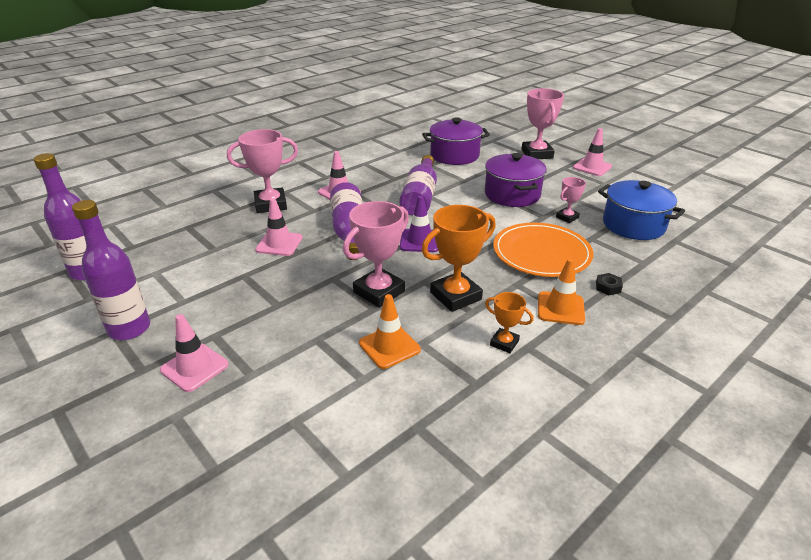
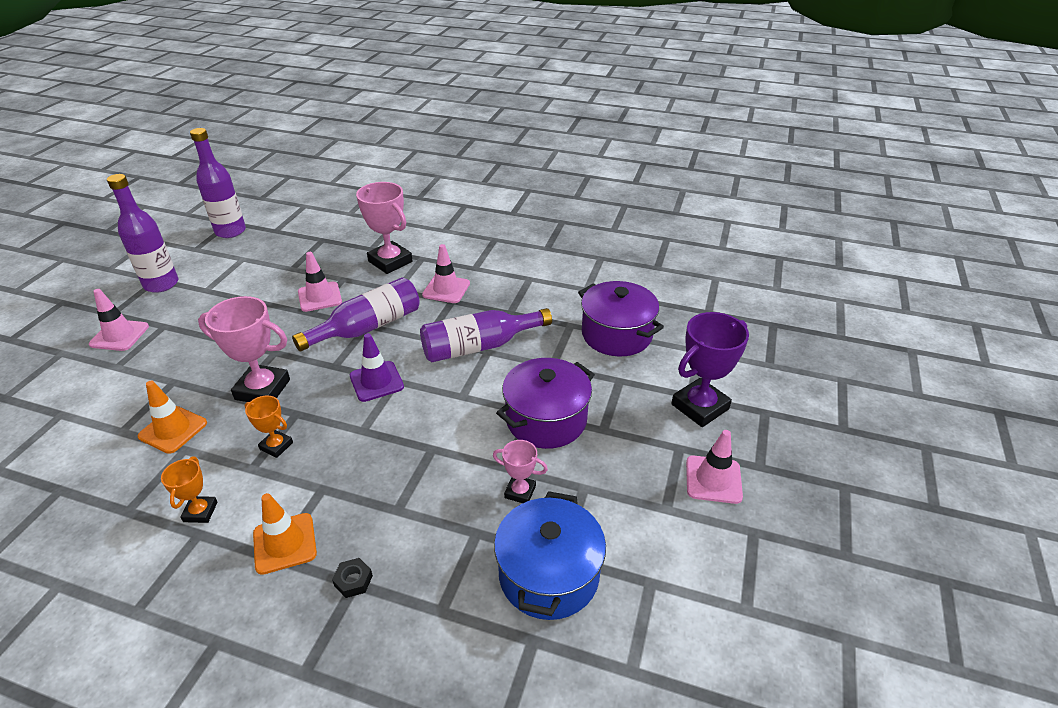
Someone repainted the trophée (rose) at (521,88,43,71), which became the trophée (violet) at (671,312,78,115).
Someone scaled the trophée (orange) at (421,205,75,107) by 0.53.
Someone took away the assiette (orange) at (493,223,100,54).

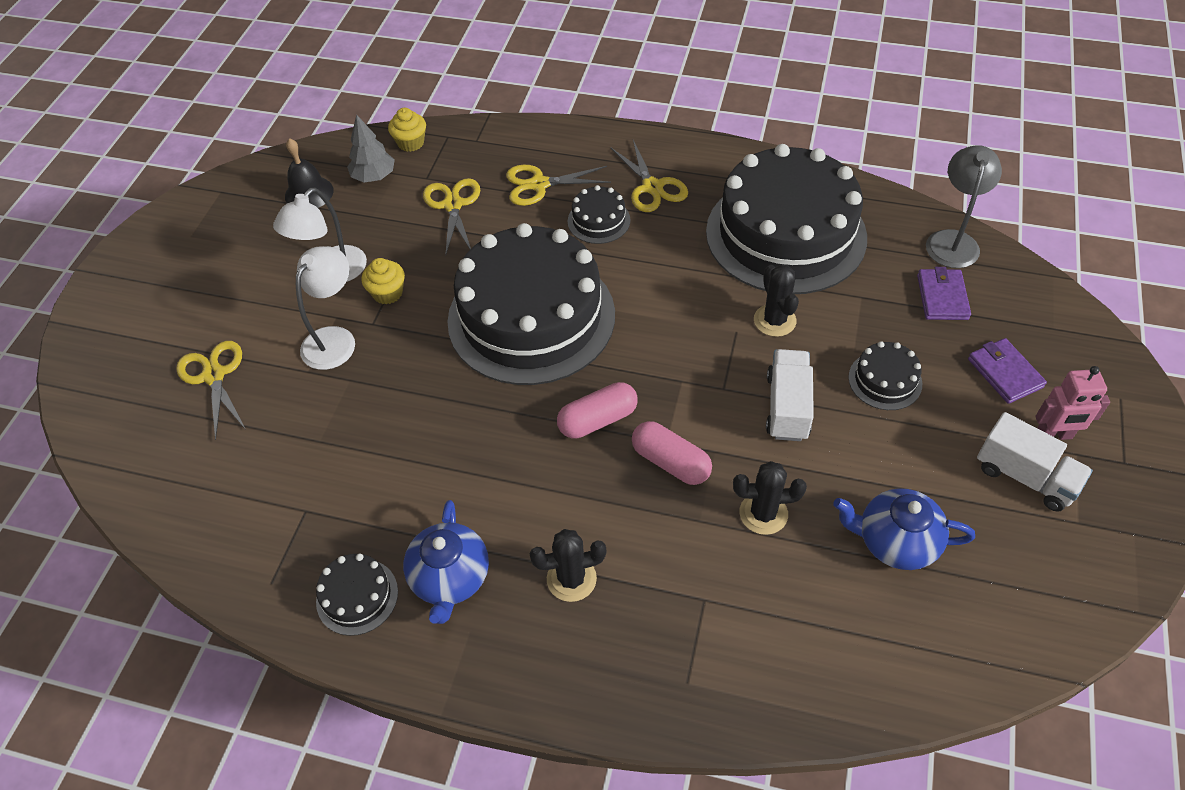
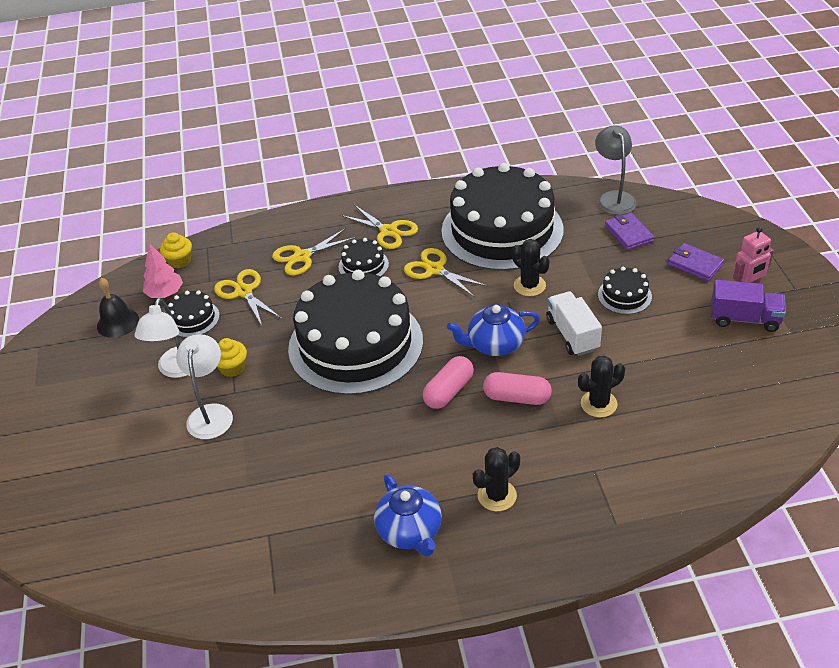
Someone repainted the arbre (gris) at (347,114,48,68), which became the arbre (rose) at (143,243,40,55).
Someone carried the ciseaux (jaune) from (176,341,70,99) to (404,248,84,49).
Someone repainted the camion (blanc) at (977,412,116,100), which became the camion (violet) at (711,280,75,52).
Someone carried the théière (bleu) from (833,488,142,82) to (447,304,93,52).
Someone carried the gâteau (noir) from (316,554,82,82) to (168,290,52,48).

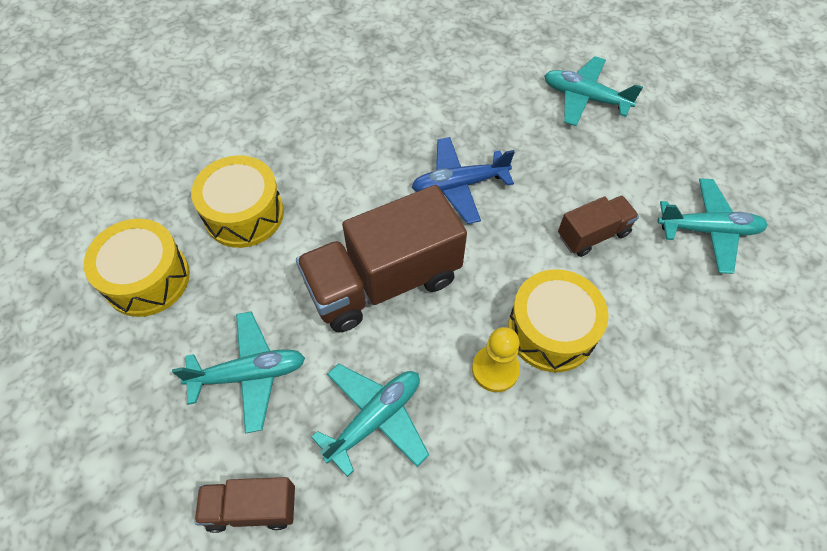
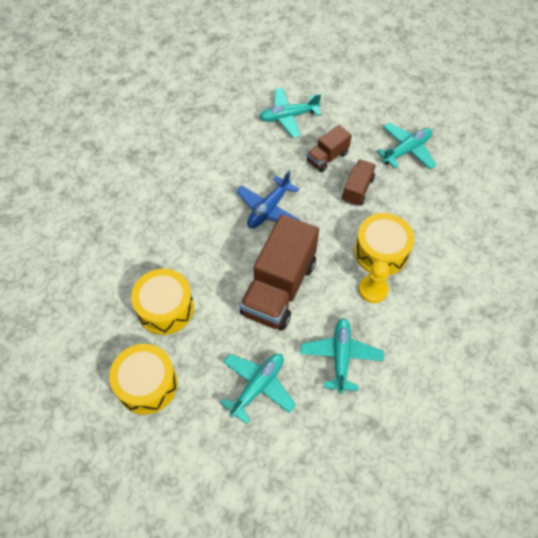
Someone carried the camion (marron) from (194,477,101,56) to (307,125,45,47).

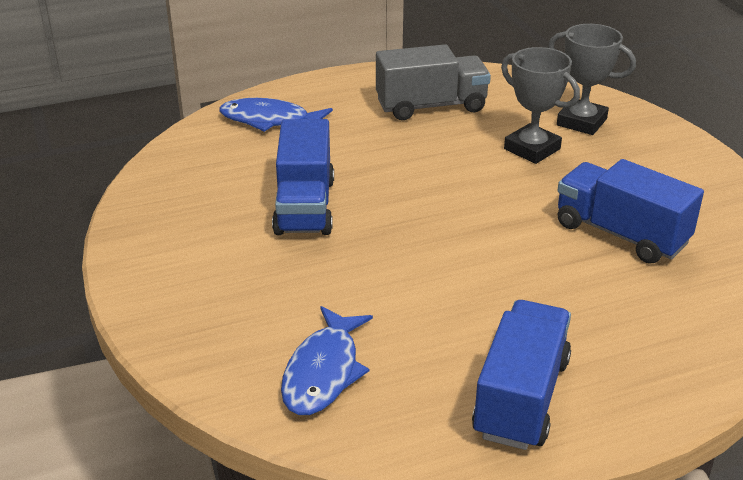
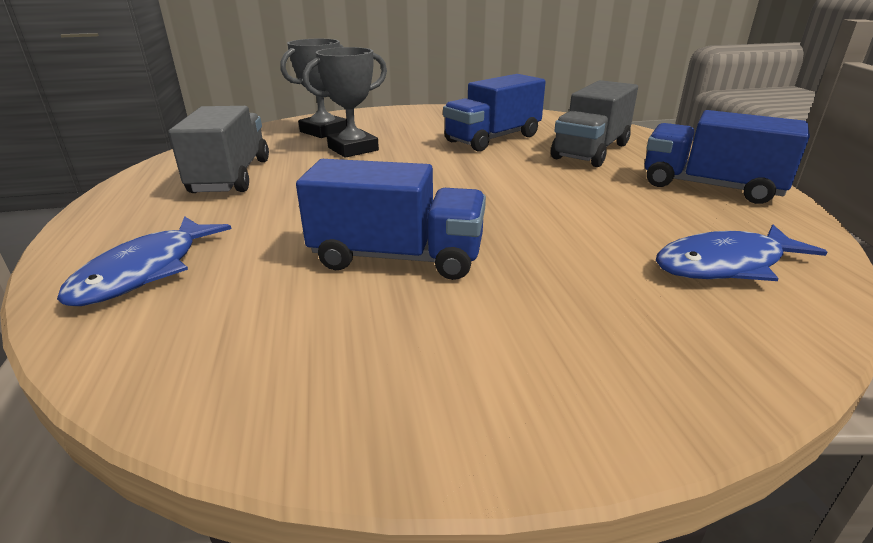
Someone rotated the poisson (bleu) at (281,306,92,109) by 135 degrees clockwise.
Someone put down the camion (gris) at (551,80,87,87).

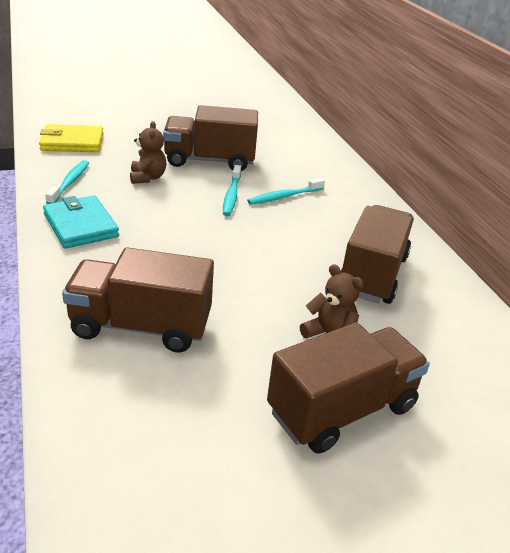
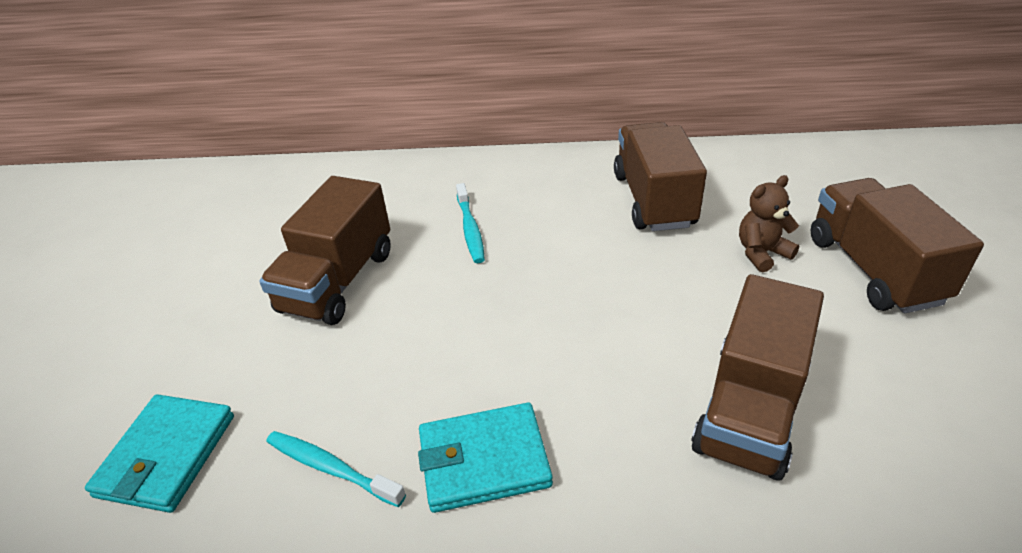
Someone took away the ours en peluche (marron) at (130,121,37,63).
Someone repainted the portefeuille (jaune) at (39,124,64,28), which became the portefeuille (turquoise) at (85,394,149,119).
Someone took away the brosse à dents (turquoise) at (223,165,18,51).
Someone rotated the camion (marron) at (340,205,74,99) by 45 degrees clockwise.

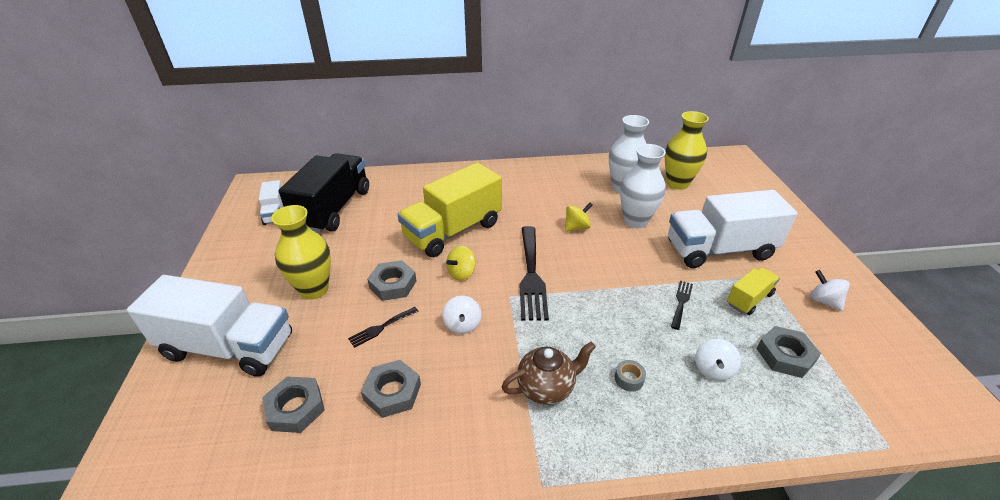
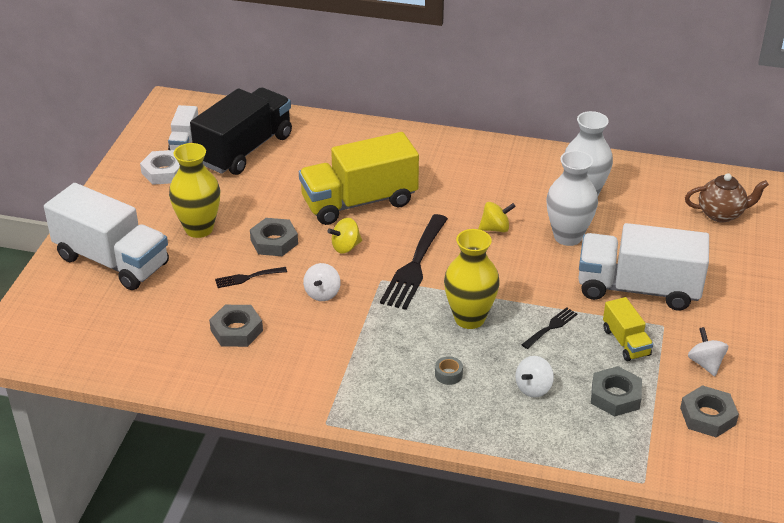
Someone carried the vase (jaune) from (665,111,44,79) to (444,229,56,100).
Someone rotated the camion (jaune) at (727,267,53,48) by 90 degrees clockwise.
Someone carried the théière (marron) from (502,342,94,63) to (685,173,84,50).
Someone carried the écrou (gris) from (262,376,63,57) to (680,385,59,52).
Someone put down the écrou (blanc) at (140,150,40,35).

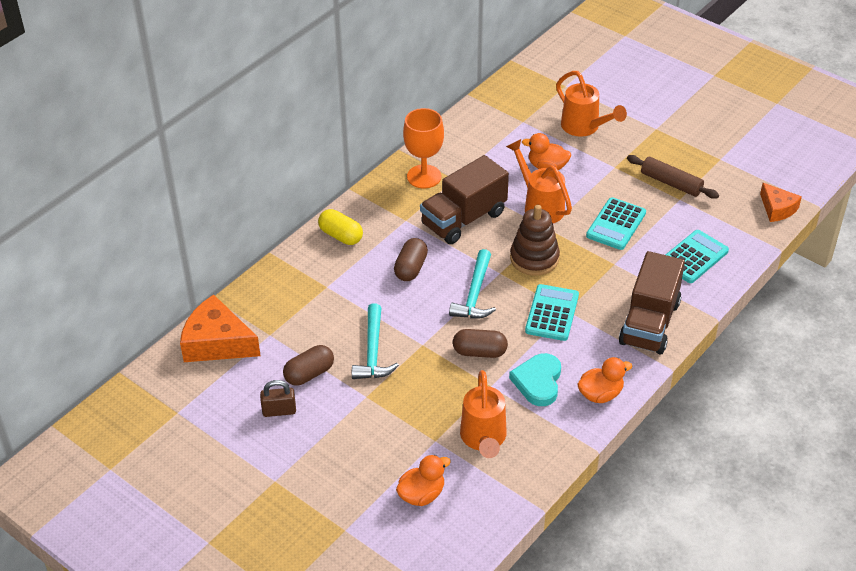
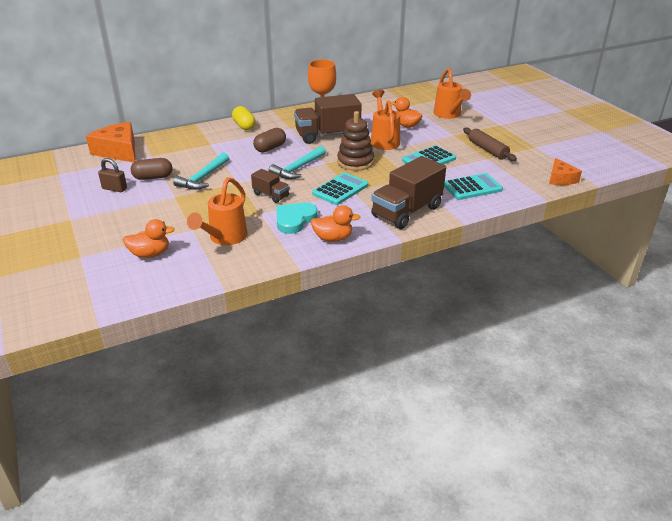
Someone swapped the gélule (marron) at (453,329,55,29) for the camion (marron) at (251,169,38,34).

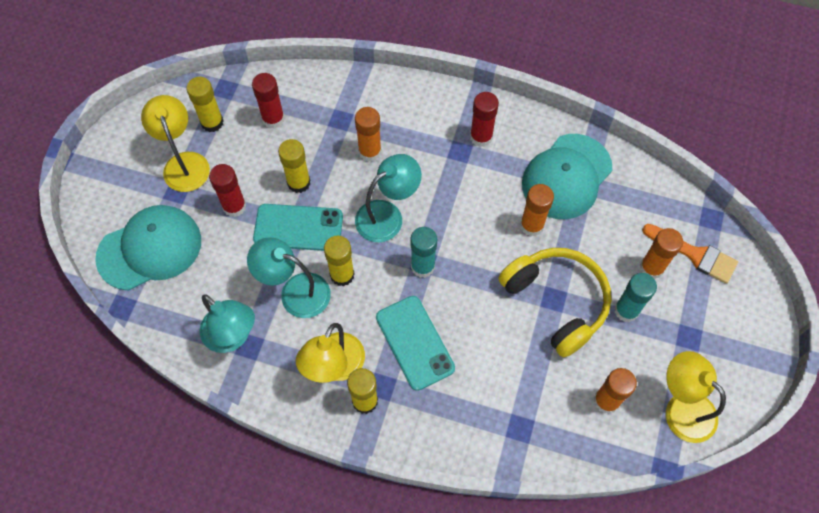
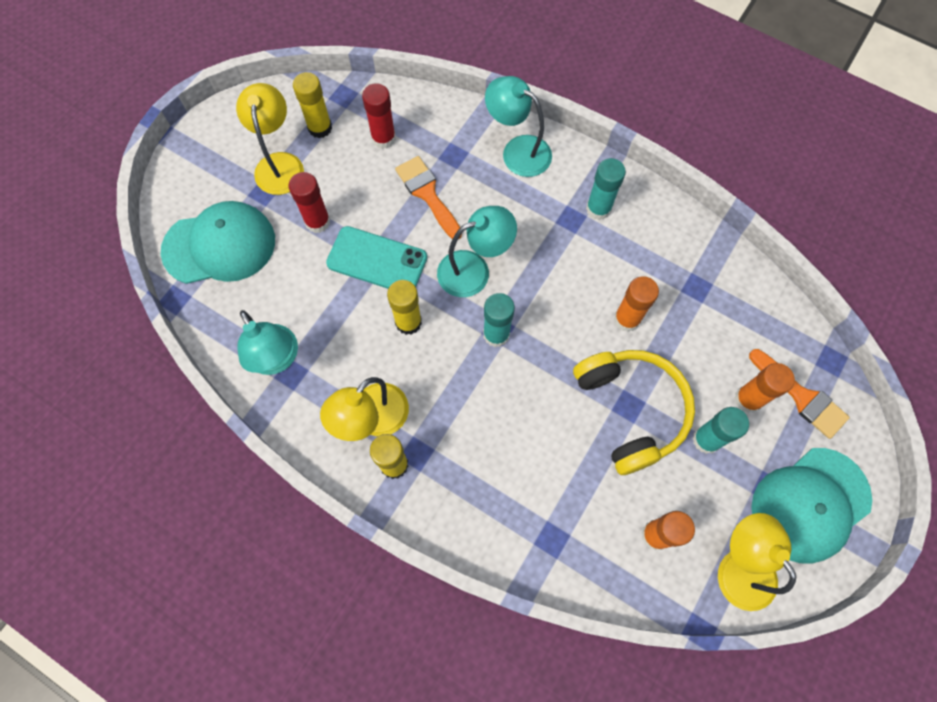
Someone repainted the bâton de colle (rouge) at (470,92,29,55), which became the bâton de colle (turquoise) at (586,158,40,62).
Someone took away the bâton de colle (orange) at (355,107,26,55).
Someone carried the casquette (turquoise) from (522,134,90,85) to (751,448,121,116).
Someone took away the bâton de colle (jaune) at (278,139,32,54).
Someone carried the lampe (turquoise) from (247,237,84,81) to (485,76,67,101).
Someone took away the téléphone (turquoise) at (376,296,79,95).
Someone put down the pinceau (orange) at (395,156,67,83).

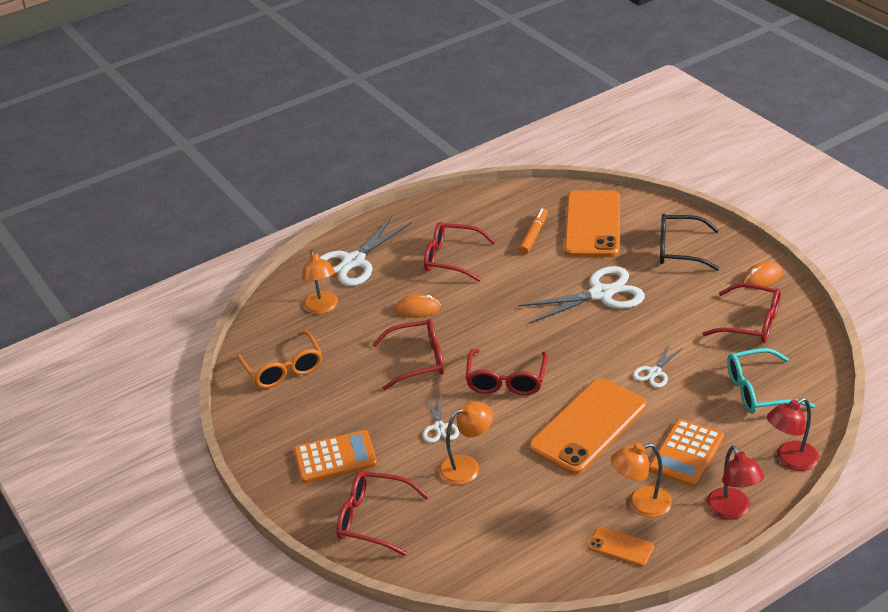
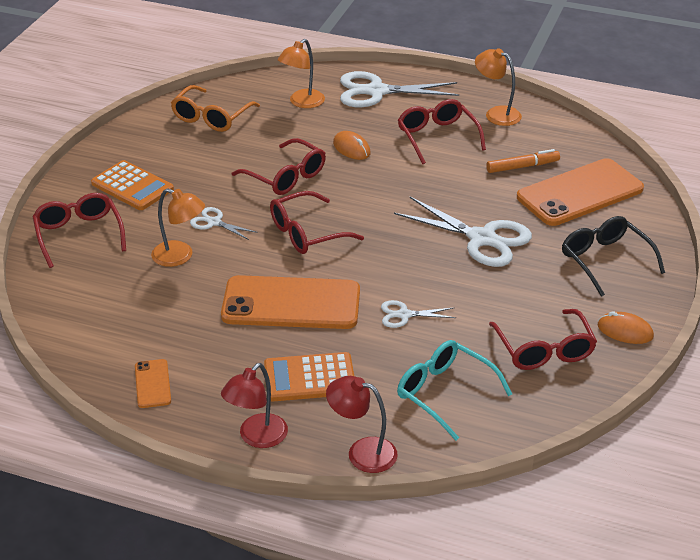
Someone rotated the ciseaux (blanc) at (423,396,36,47) by 75 degrees clockwise.
Someone carried the lampe (orange) from (610,443,62,75) to (475,48,47,78).

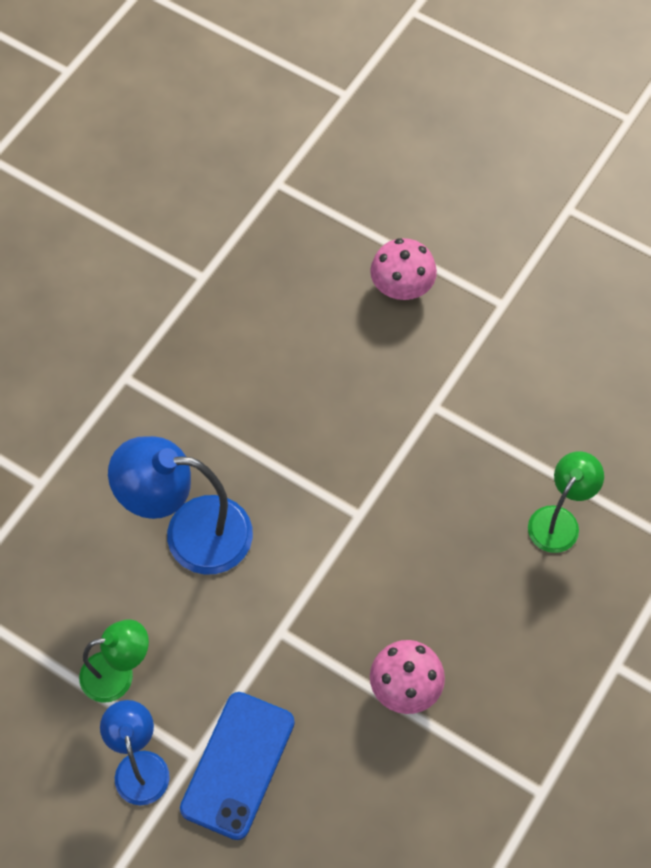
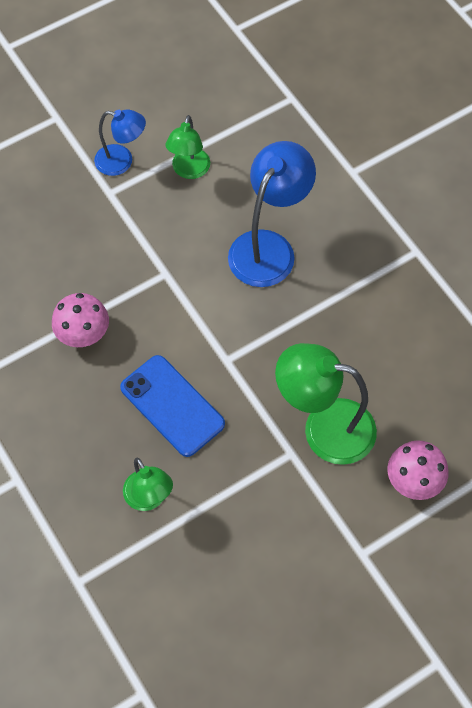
Someone carried the téléphone (bleu) from (180,692,115,148) to (120,355,105,102).
Someone put down the lampe (vert) at (275,343,102,122).

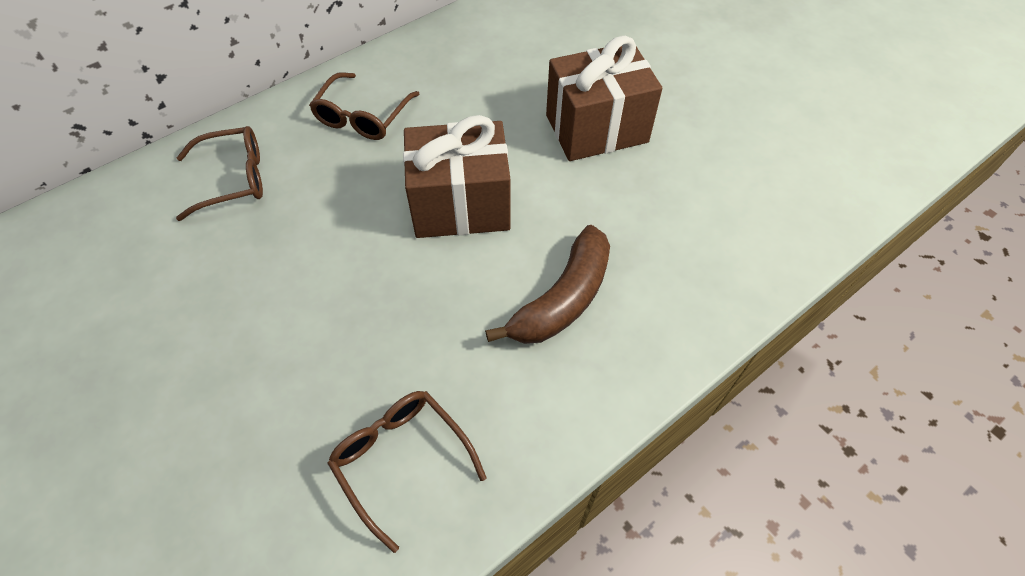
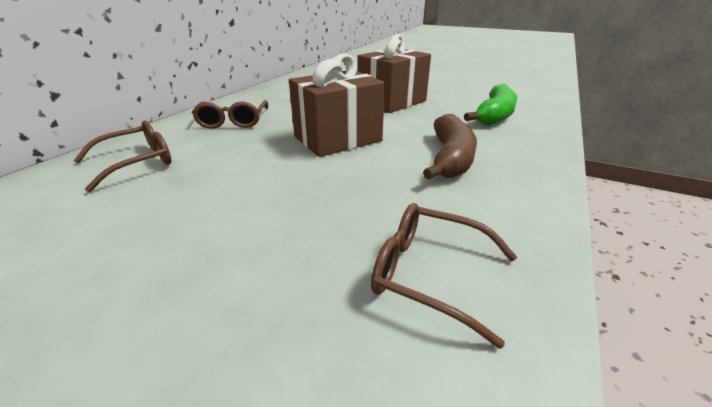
Someone put down the banane (vert) at (464,84,53,42).

